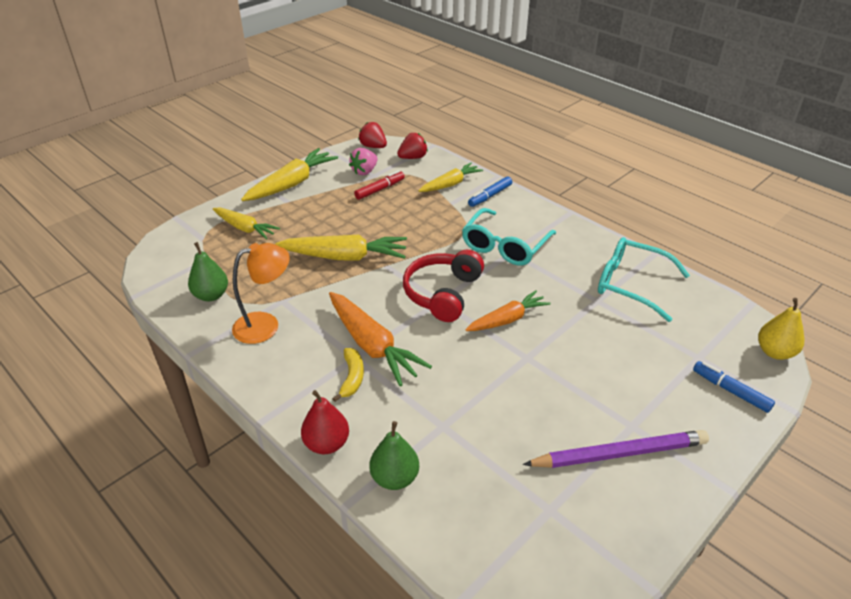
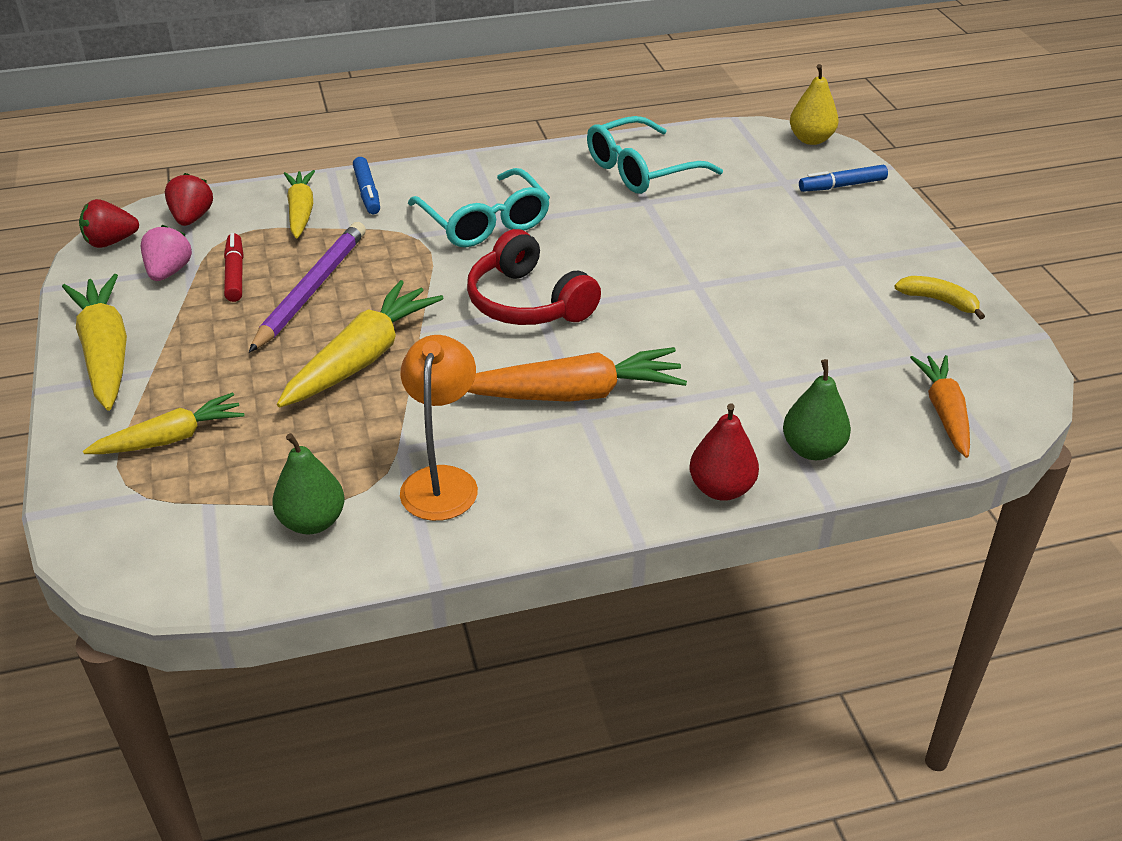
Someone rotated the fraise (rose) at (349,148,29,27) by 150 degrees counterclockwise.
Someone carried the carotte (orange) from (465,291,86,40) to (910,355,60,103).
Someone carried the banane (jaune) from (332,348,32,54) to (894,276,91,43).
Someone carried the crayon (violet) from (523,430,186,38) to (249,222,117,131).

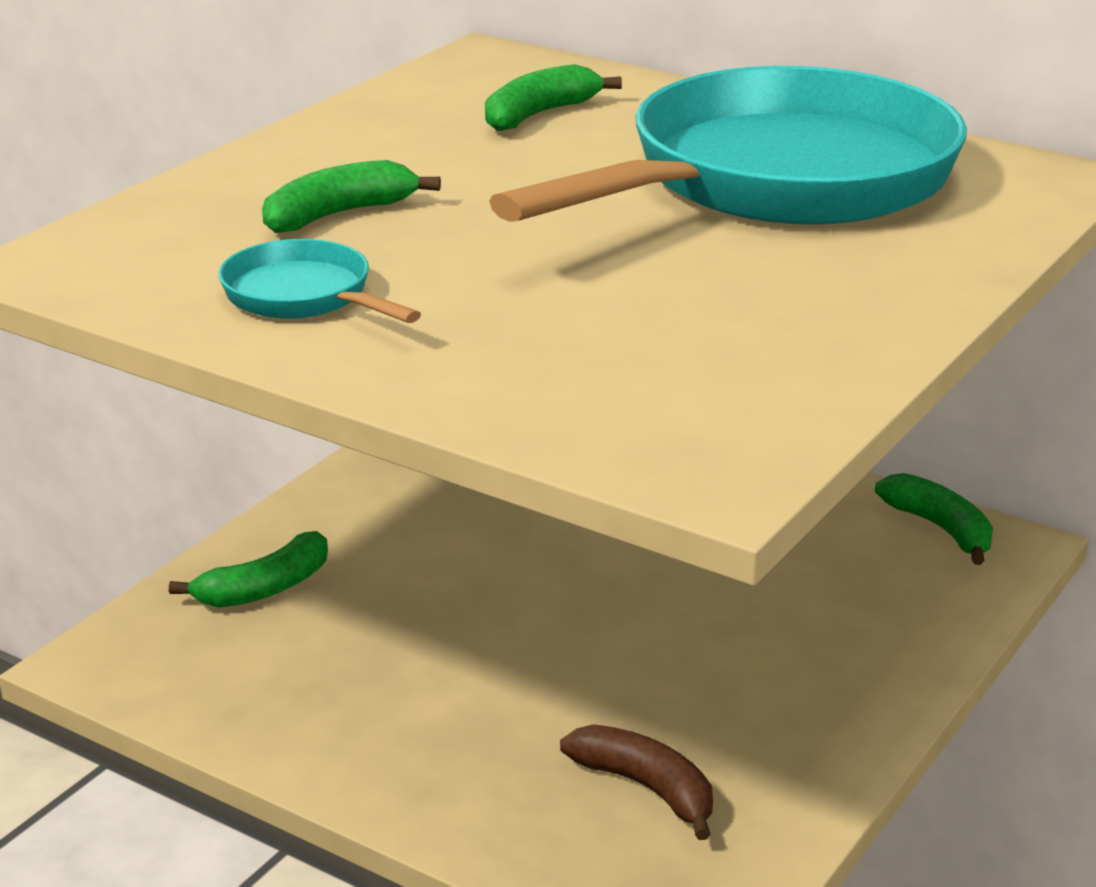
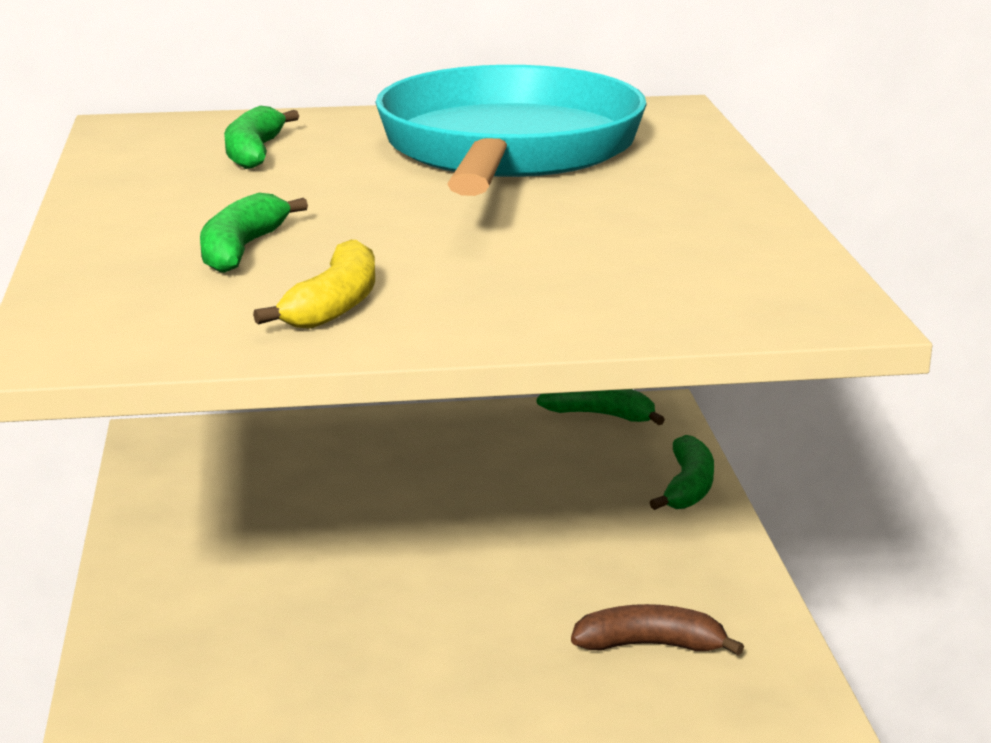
Someone swapped the poêle (turquoise) at (219,239,202,84) for the banane (jaune) at (253,240,122,89).
Someone carried the banane (vert) from (169,531,159,76) to (649,435,65,75).

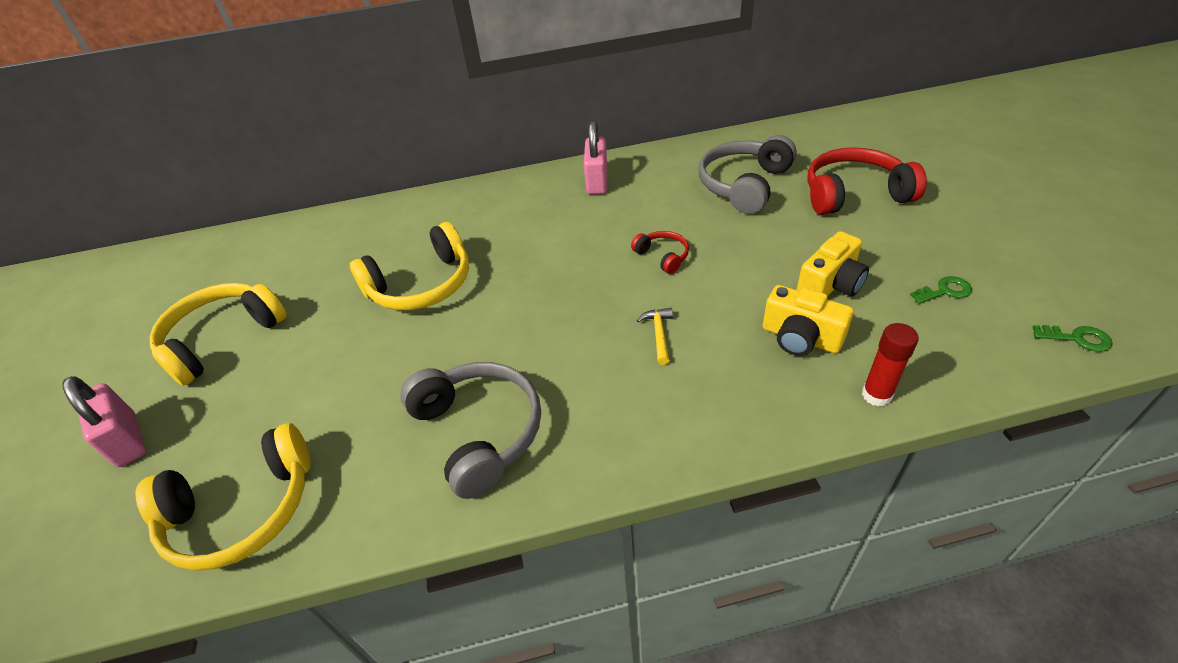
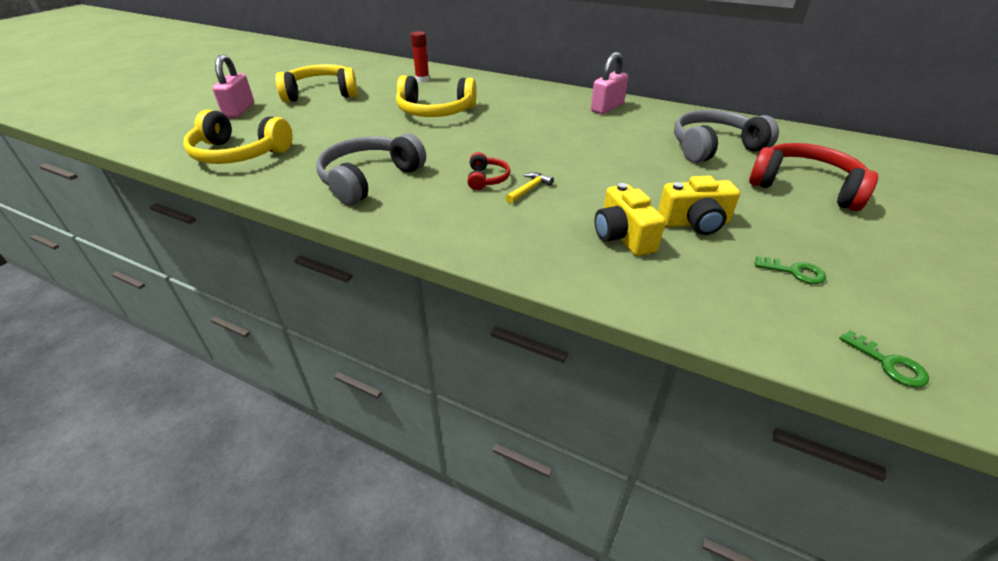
Someone carried the casque audio (rouge) from (631,231,58,43) to (467,152,43,38).
Someone carried the bâton de colle (rouge) from (862,323,57,84) to (411,31,18,51).
Someone rotated the casque audio (gris) at (400,362,141,137) by 150 degrees counterclockwise.

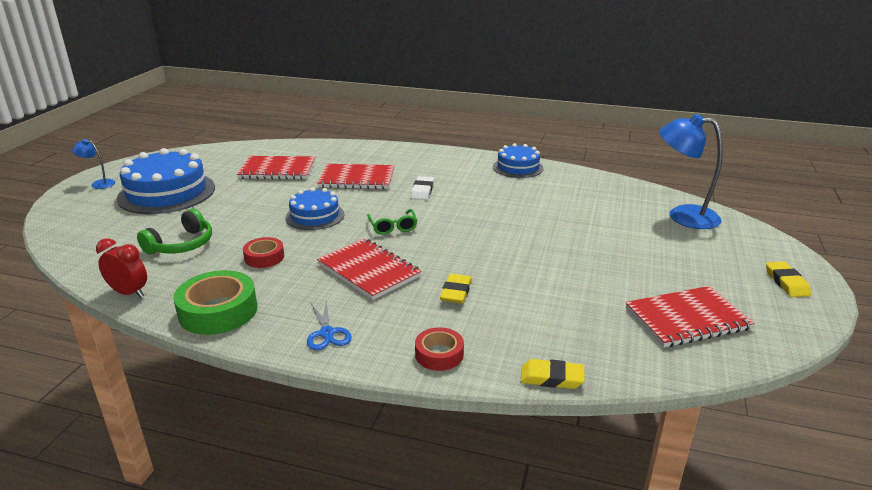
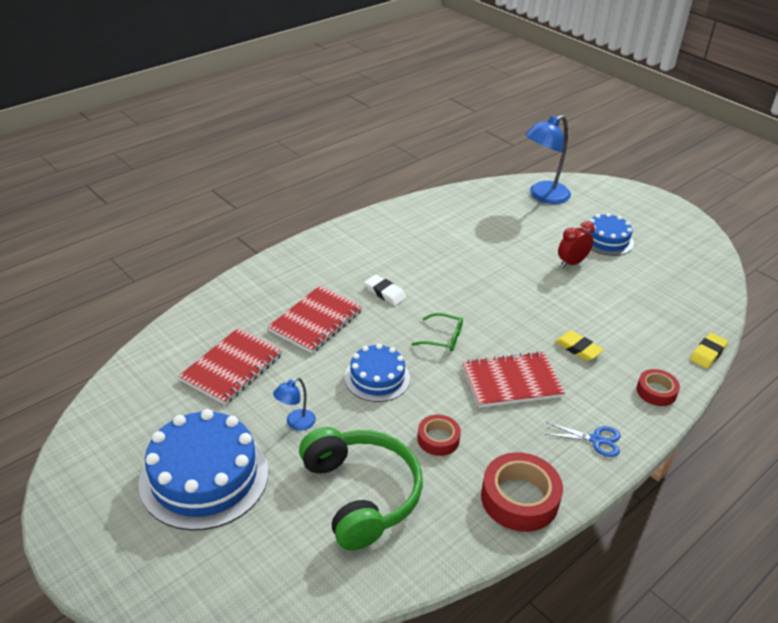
Someone carried the lampe (bleu) from (72,139,43,50) to (273,377,43,54).
Someone carried the gâteau (bleu) from (493,143,51,35) to (585,213,49,43).
Someone scaled the casque audio (vert) at (137,209,75,45) by 1.60.
Someone carried the réveil (rouge) from (96,238,51,60) to (558,221,37,47).
Someone took away the gomme (jaune) at (766,262,45,35).
Someone repainted the ruban adhésif (vert) at (174,270,84,65), which became the ruban adhésif (rouge) at (481,452,82,80).
Someone took away the carnet (rouge) at (626,286,129,61).

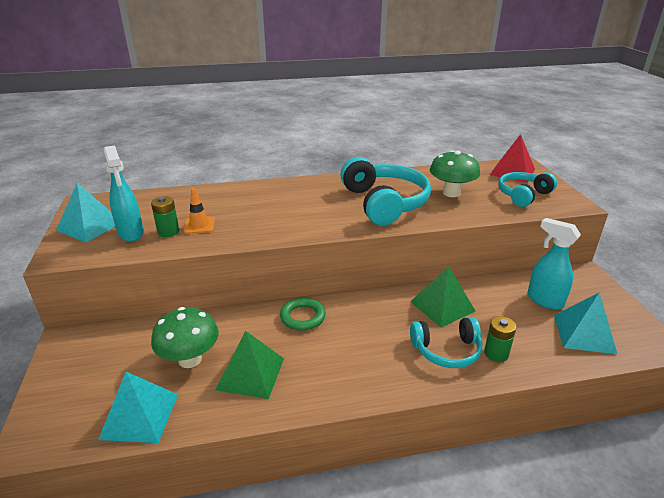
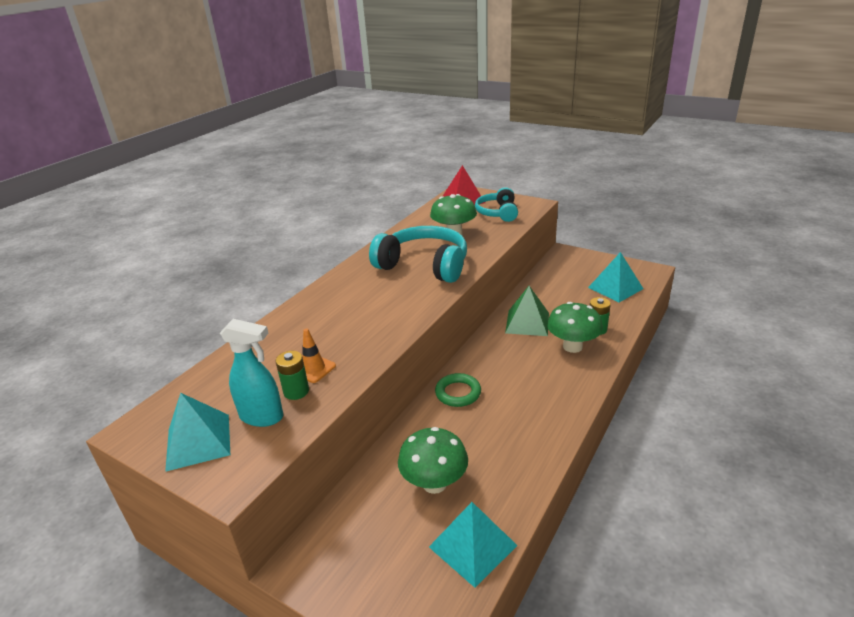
Someone took away the vaporisateur (turquoise) at (527,218,54,92).
Someone swapped the casque audio (turquoise) at (410,317,73,51) for the champignon (vert) at (547,302,56,51).
Someone took away the pyramide (vert) at (216,330,68,69).

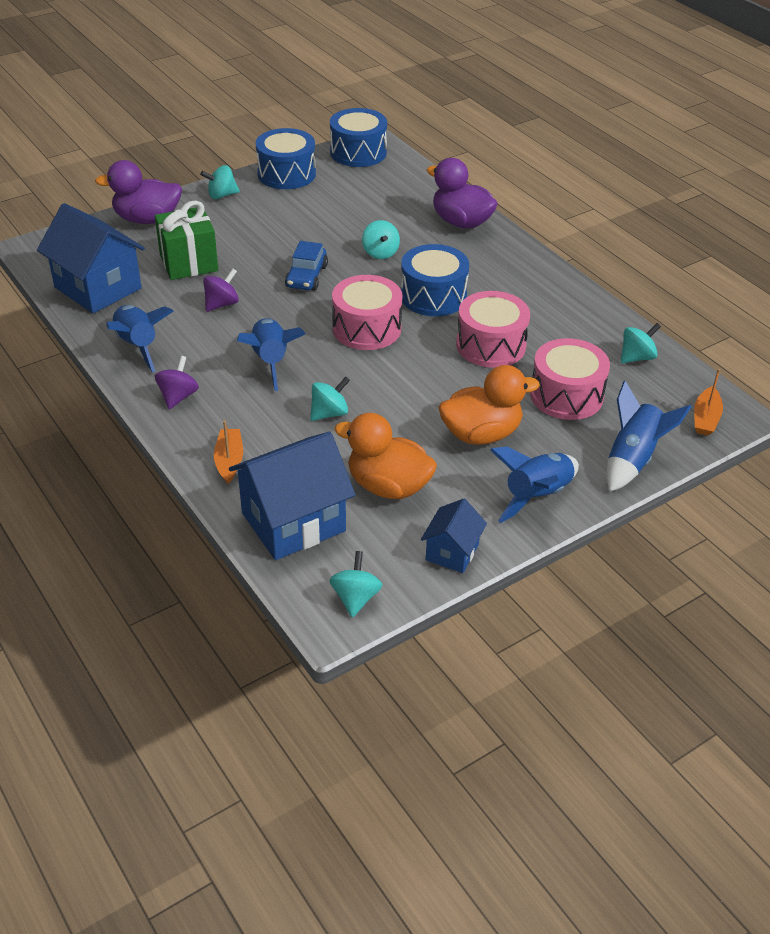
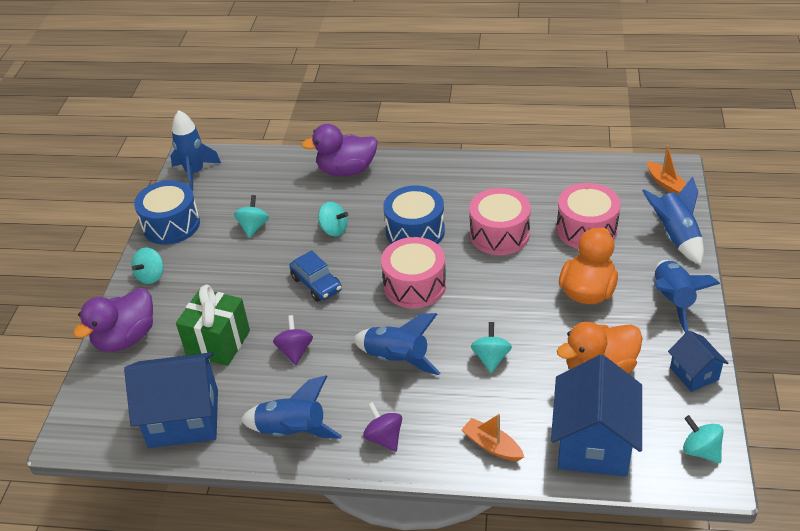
Someone swapped the tambour (bleu) at (330,108,57,59) for the fusée (bleu) at (171,110,50,81).
Someone carried the toupie (turquoise) from (621,323,40,40) to (234,195,35,43).

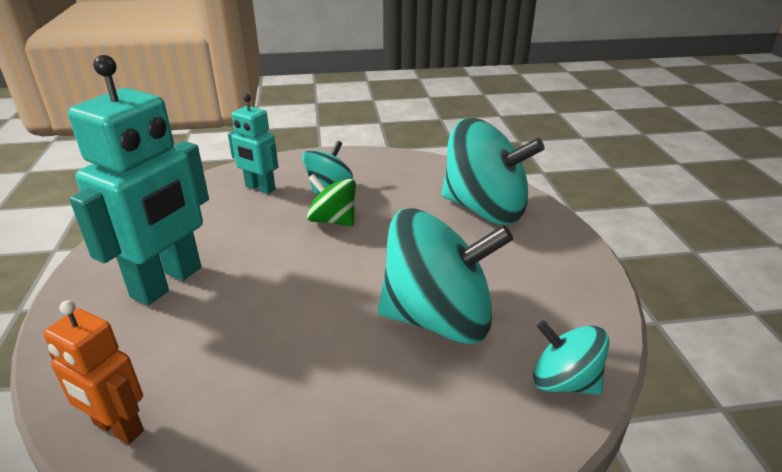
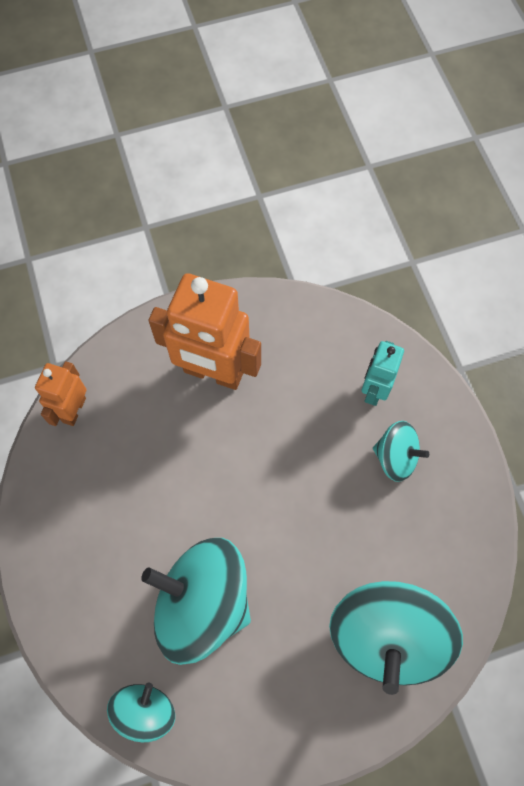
Someone repainted the robot (turquoise) at (68,55,141,250), which became the robot (orange) at (148,273,113,117).
Someone took away the toupie (vert) at (307,174,49,52).
Someone rotated the toupie (turquoise) at (378,208,135,136) by 120 degrees clockwise.

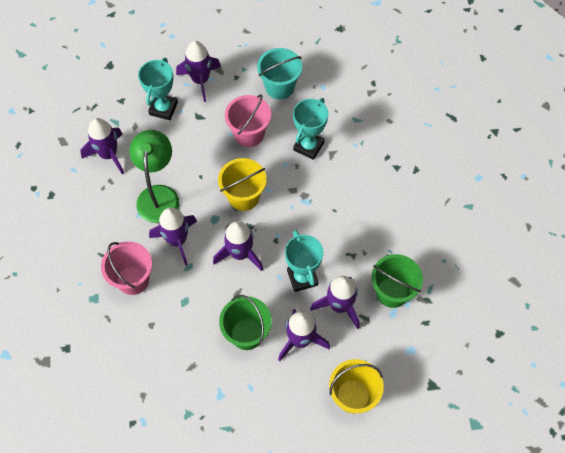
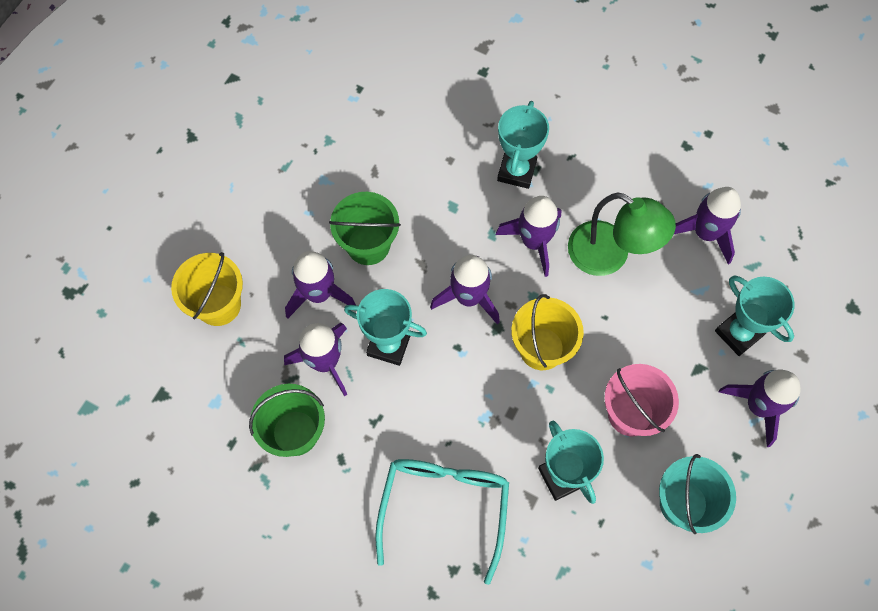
Someone swapped the seau (rose) at (101,241,51,54) for the trophée (turquoise) at (497,101,52,88).
Someone put down the lunettes (turquoise) at (375,459,134,126).

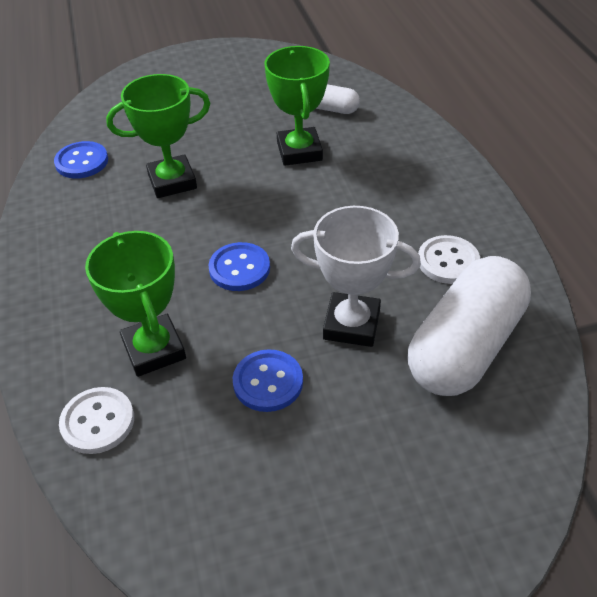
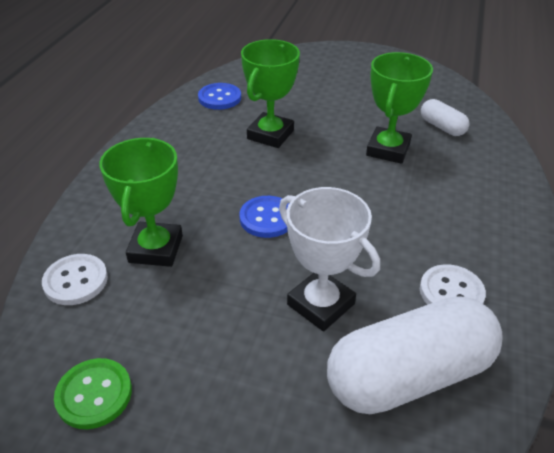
Someone rotated the trophée (vert) at (106,74,104,124) by 75 degrees counterclockwise.
Someone took away the bouton (bleu) at (233,349,70,63).
Someone put down the bouton (vert) at (54,358,78,71).

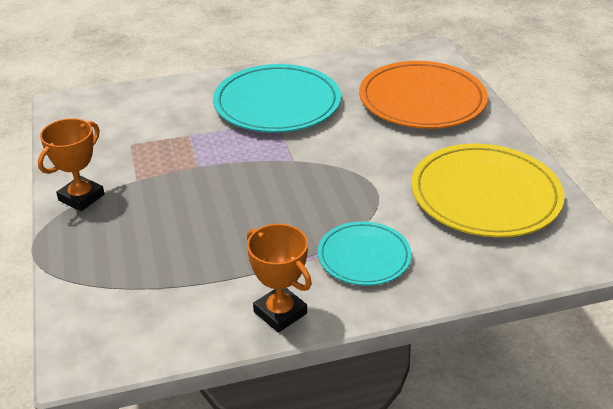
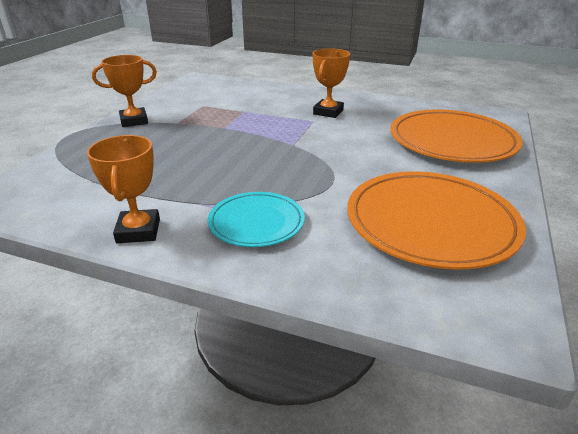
Someone swapped the assiette (turquoise) at (213,64,128,69) for the trophée (orange) at (313,48,37,70).
Someone repainted the assiette (jaune) at (411,144,153,93), which became the assiette (orange) at (347,171,179,99).

